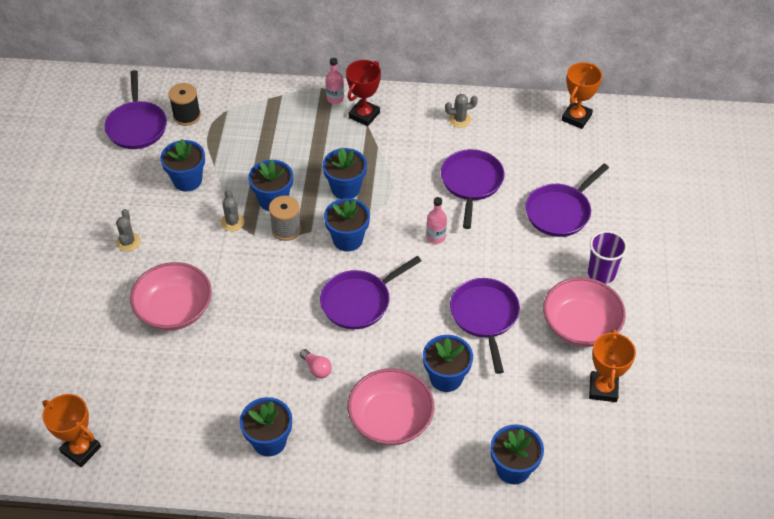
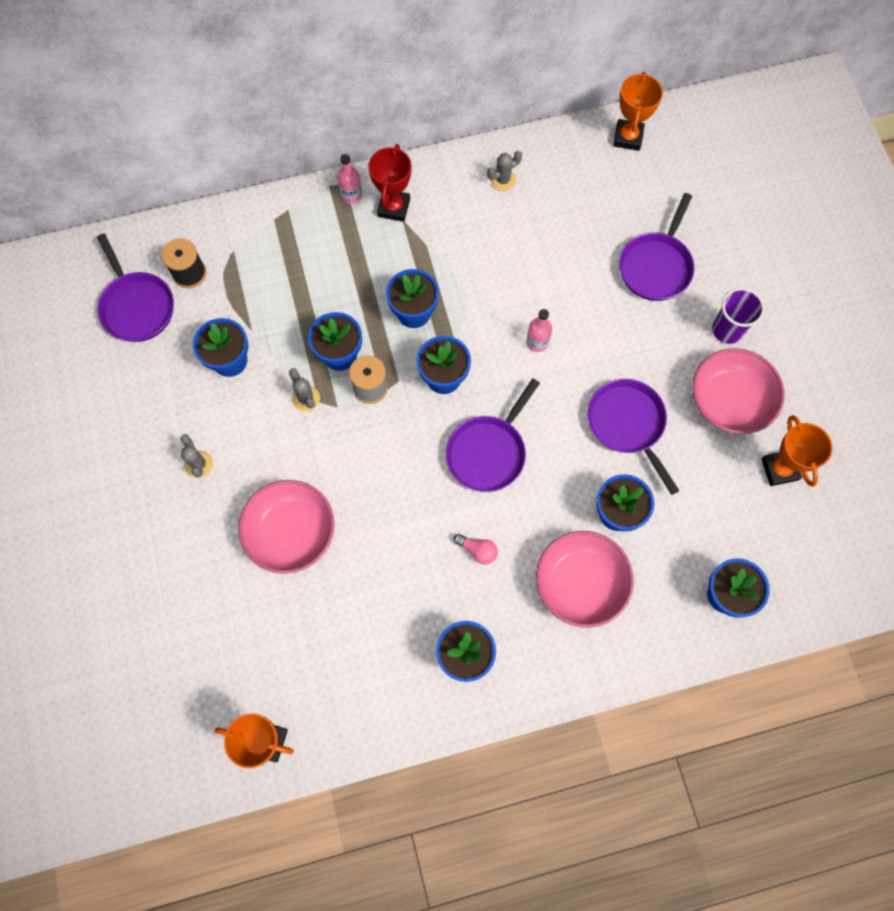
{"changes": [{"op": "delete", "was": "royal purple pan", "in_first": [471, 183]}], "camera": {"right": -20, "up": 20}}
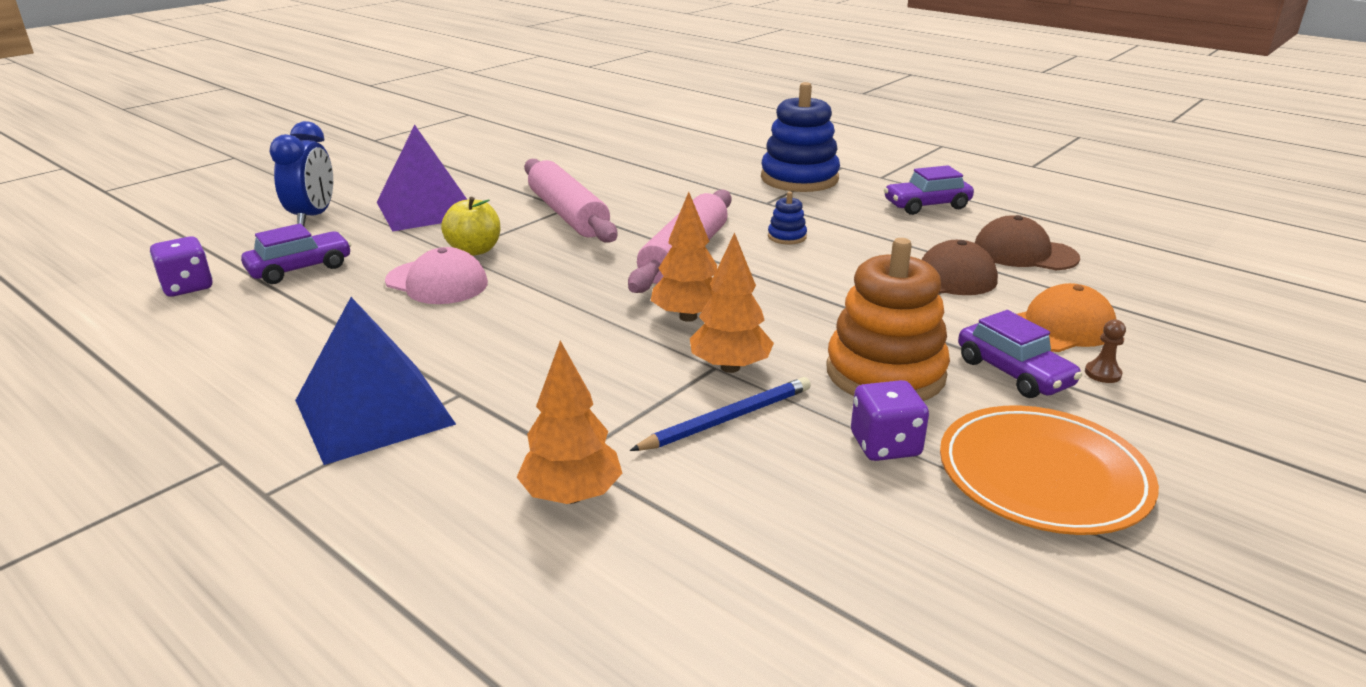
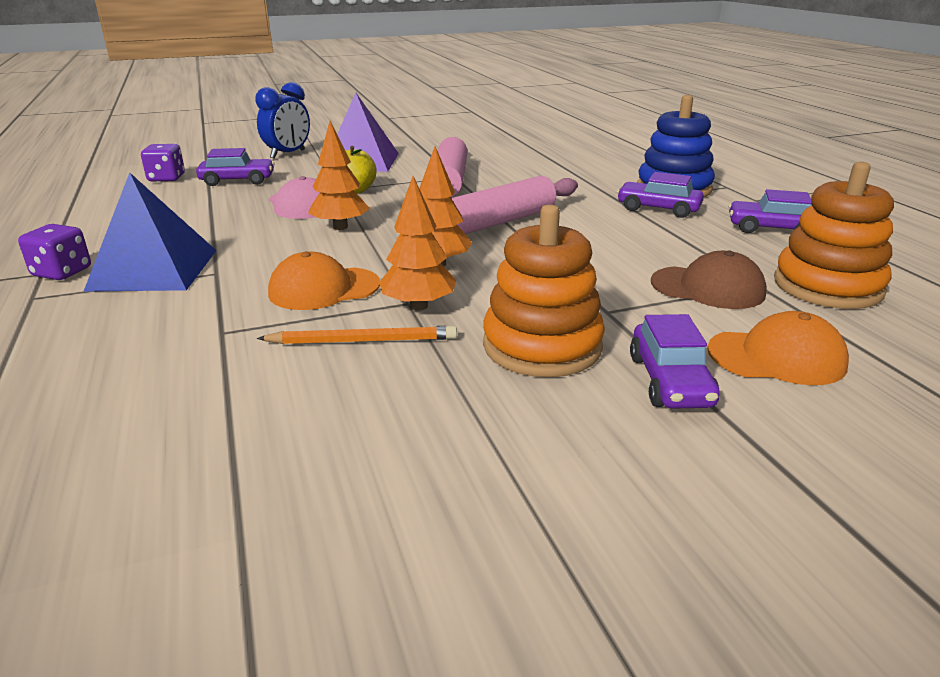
{"changes": [{"op": "move", "was": "bright orange fir tree", "in_first": [571, 495], "in_second": [340, 227]}, {"op": "recolor", "was": "cobalt pencil", "now": "bright orange pencil", "in_first": [727, 419], "in_second": [363, 340]}, {"op": "delete", "was": "cobalt stacking rings", "in_first": [787, 237]}, {"op": "move", "was": "royal purple dice", "in_first": [885, 445], "in_second": [62, 272]}, {"op": "delete", "was": "bright orange flat dish", "in_first": [1043, 475]}, {"op": "replace", "was": "brown peaked cap", "now": "bright orange stacking rings", "in_first": [1024, 253], "in_second": [827, 286]}, {"op": "delete", "was": "brown chess pawn", "in_first": [1102, 373]}, {"op": "insert", "now": "bright orange peaked cap", "in_second": [324, 289]}, {"op": "insert", "now": "royal purple toy car", "in_second": [658, 209]}], "camera": {"right": 30, "up": 0}}
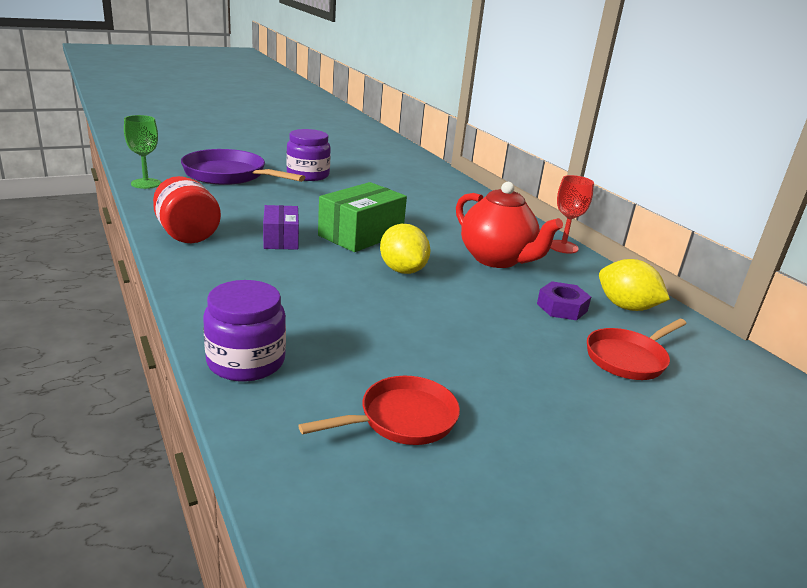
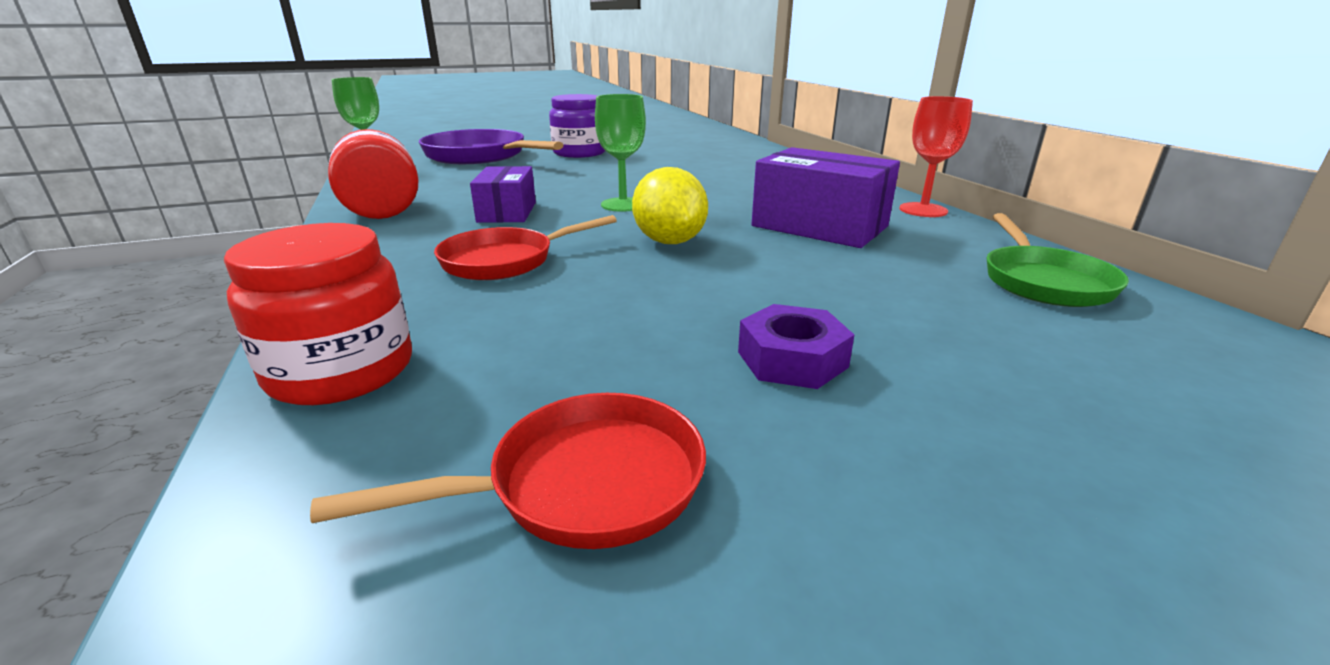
{"changes": [{"op": "recolor", "was": "royal purple jar", "now": "red jar", "in_first": [246, 361], "in_second": [341, 371]}, {"op": "replace", "was": "leaf-green box", "now": "leaf-green wine glass", "in_first": [361, 235], "in_second": [623, 205]}, {"op": "replace", "was": "red tea pot", "now": "royal purple box", "in_first": [497, 259], "in_second": [819, 226]}, {"op": "move", "was": "royal purple hexagon nut", "in_first": [562, 307], "in_second": [792, 359]}, {"op": "move", "was": "red pan", "in_first": [628, 358], "in_second": [505, 261]}, {"op": "replace", "was": "golden toy lemon", "now": "leaf-green pan", "in_first": [626, 307], "in_second": [1043, 281]}], "camera": {"right": 10, "up": 0}}
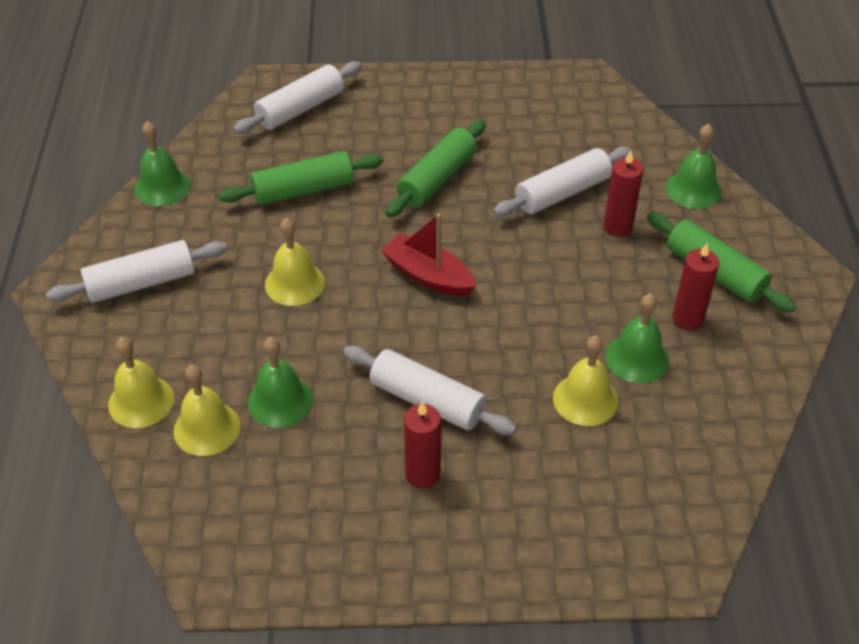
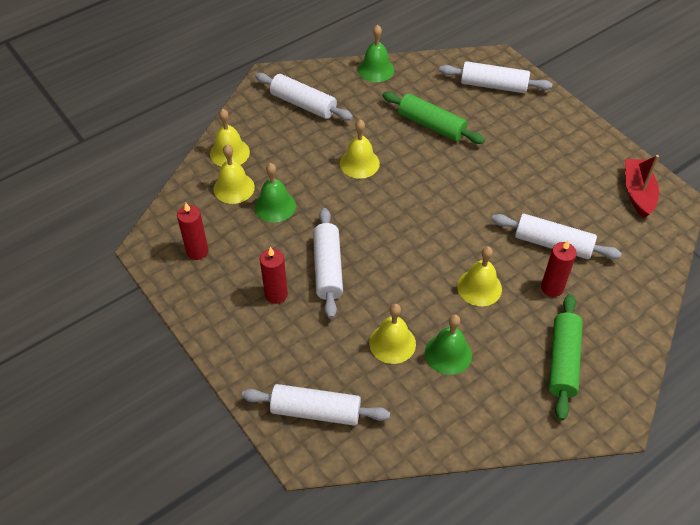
{"changes": [{"op": "move", "was": "red toy boat", "in_first": [428, 276], "in_second": [637, 193]}, {"op": "delete", "was": "leaf-green pastry roller", "in_first": [437, 179]}, {"op": "delete", "was": "leaf-green school bell", "in_first": [693, 189]}, {"op": "move", "was": "red pillar candle", "in_first": [687, 319], "in_second": [197, 251]}, {"op": "insert", "now": "white pastry roller", "in_second": [315, 411]}, {"op": "insert", "now": "golden school bell", "in_second": [479, 287]}], "camera": {"right": 55, "up": 5}}
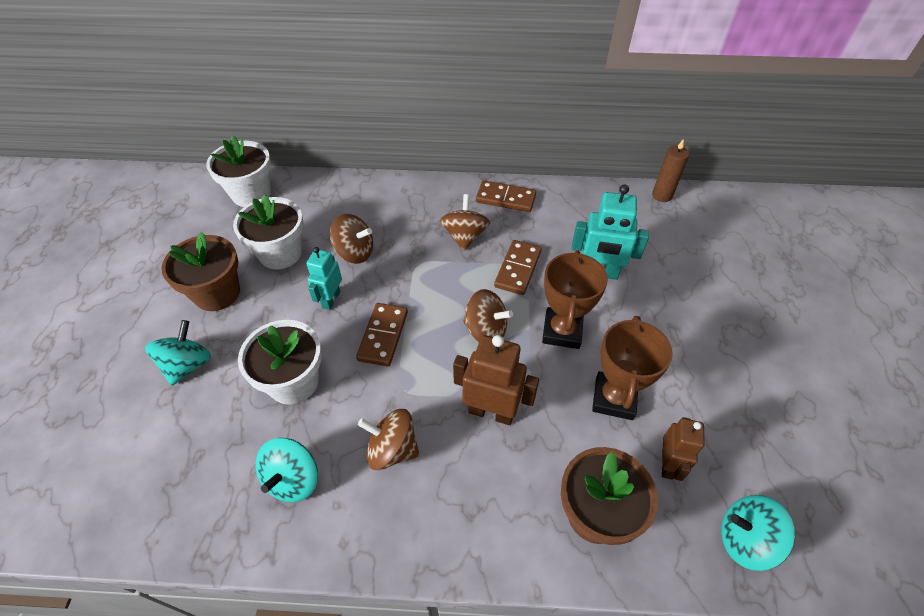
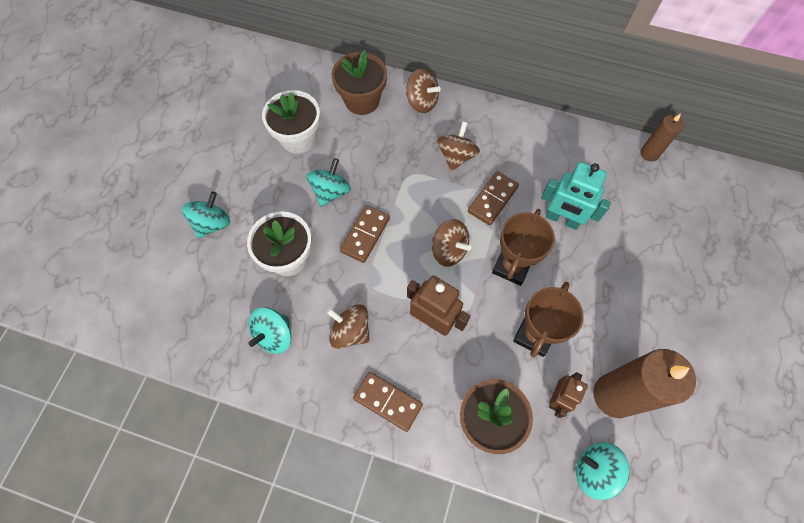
{"changes": [{"op": "move", "was": "brown potted plant", "in_first": [217, 293], "in_second": [362, 100]}, {"op": "delete", "was": "white potted plant", "in_first": [251, 194]}, {"op": "replace", "was": "turquoise robot", "now": "turquoise toy top", "in_first": [331, 299], "in_second": [330, 192]}, {"op": "move", "was": "brown toy top", "in_first": [354, 252], "in_second": [421, 102]}, {"op": "move", "was": "brown domino tile", "in_first": [505, 199], "in_second": [387, 402]}, {"op": "insert", "now": "brown pillar candle", "in_second": [614, 395]}], "camera": {"right": 15, "up": 15}}
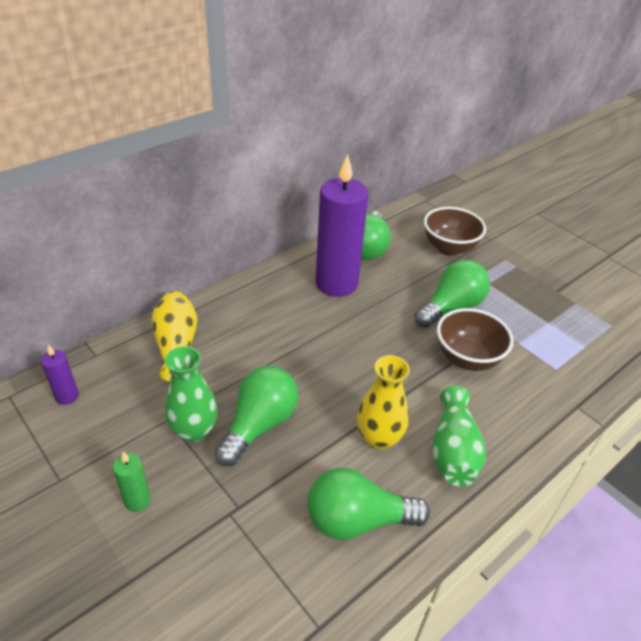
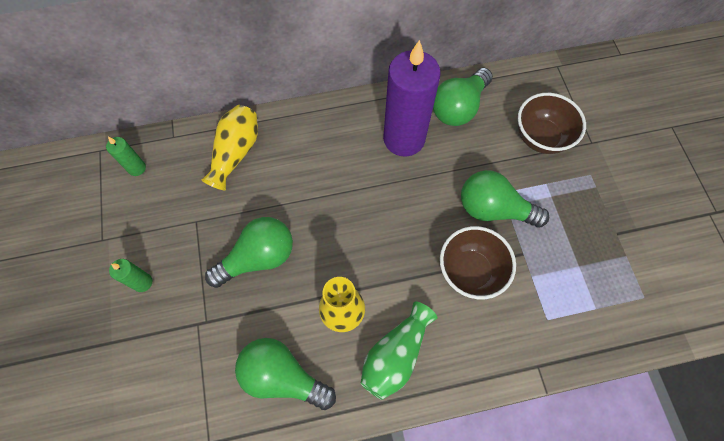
{"changes": [{"op": "recolor", "was": "royal purple pillar candle", "now": "leaf-green pillar candle", "in_first": [67, 396], "in_second": [137, 168]}, {"op": "delete", "was": "leaf-green vase", "in_first": [194, 430]}, {"op": "rotate", "was": "leaf-green lightbulb", "in_first": [451, 307], "in_second": [493, 209], "clockwise": -150}], "camera": {"right": 30, "up": 25}}
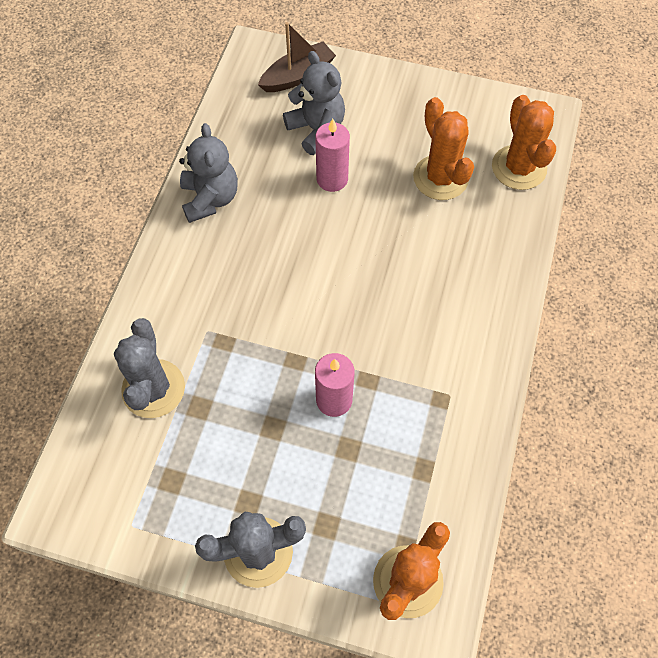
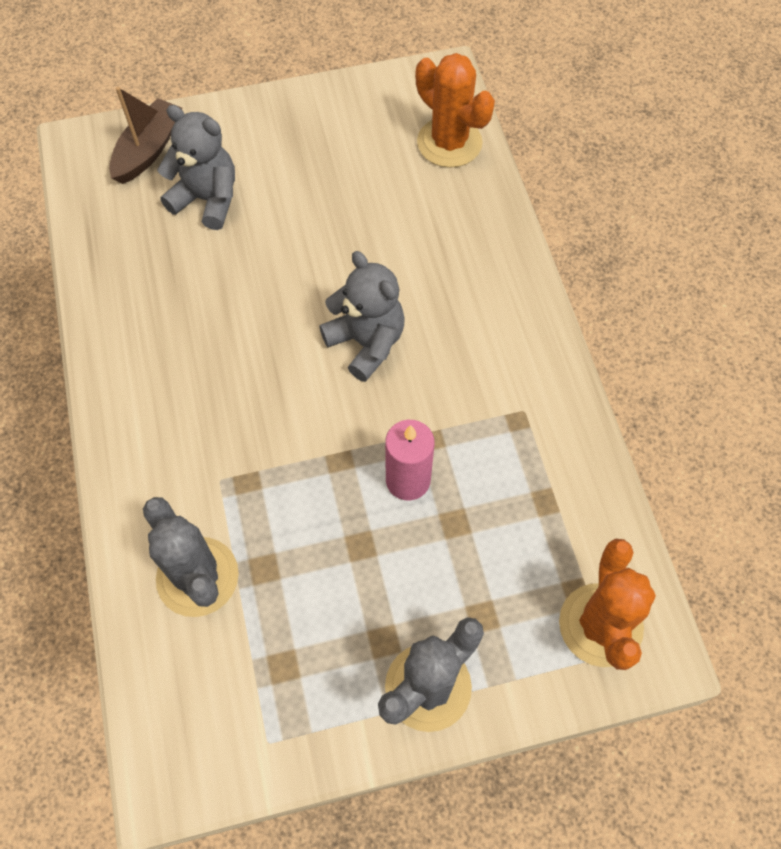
{"changes": [{"op": "move", "was": "grey stuffed bear", "in_first": [210, 199], "in_second": [366, 343]}, {"op": "delete", "was": "pink pillar candle", "in_first": [332, 179]}, {"op": "delete", "was": "bright orange saguaro cactus", "in_first": [440, 178]}], "camera": {"right": -30, "up": 0}}
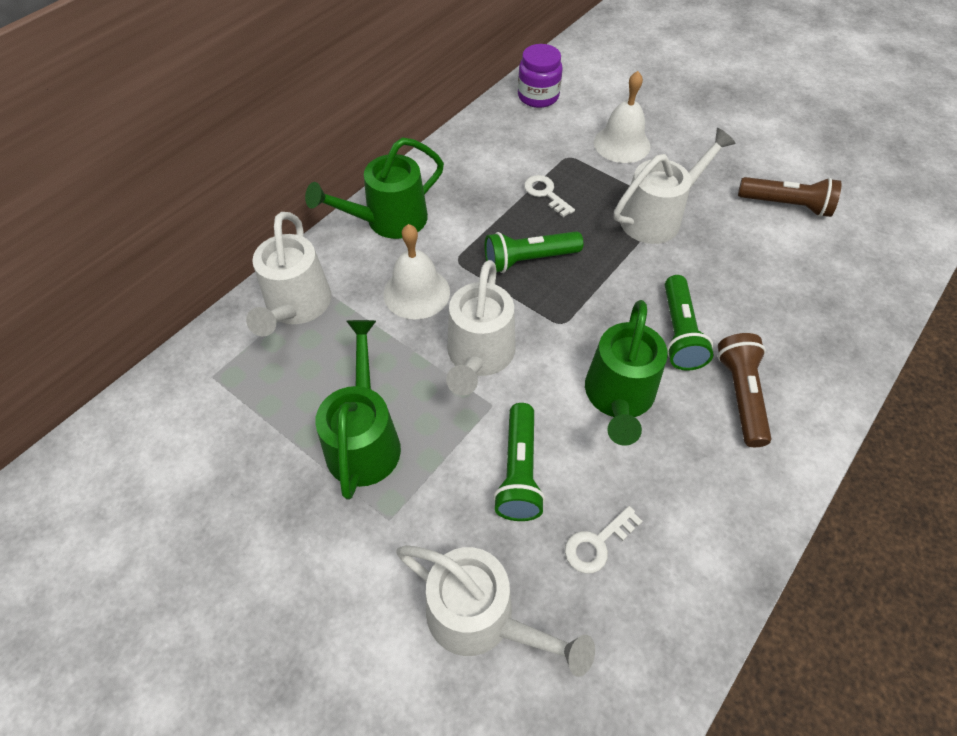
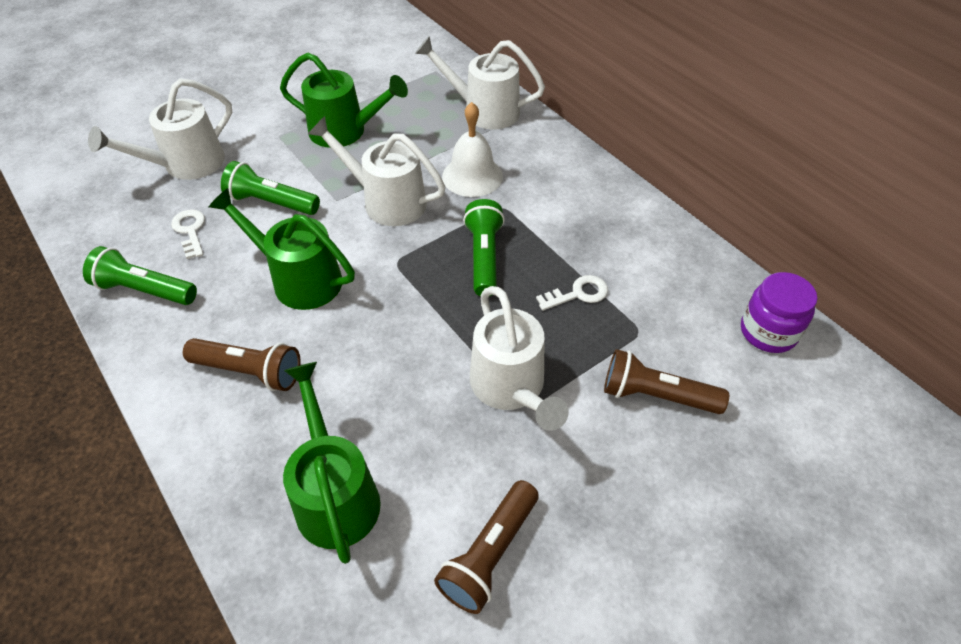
{"changes": [{"op": "move", "was": "leaf-green sprinkling can", "in_first": [388, 221], "in_second": [334, 493]}, {"op": "replace", "was": "white school bell", "now": "brown torch", "in_first": [622, 144], "in_second": [656, 395]}, {"op": "move", "was": "leaf-green torch", "in_first": [679, 333], "in_second": [145, 290]}], "camera": {"right": 105, "up": -5}}
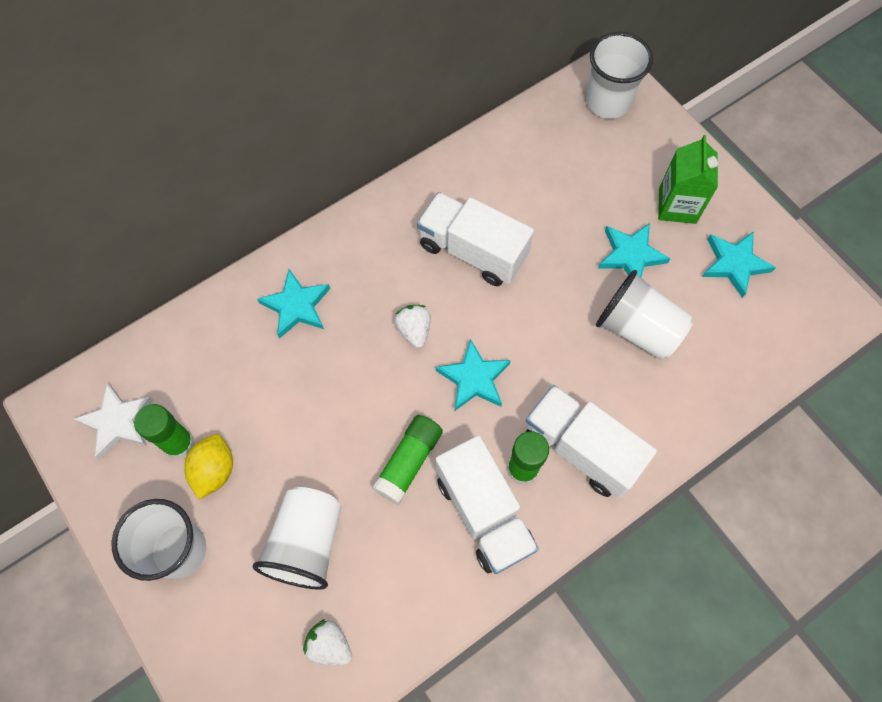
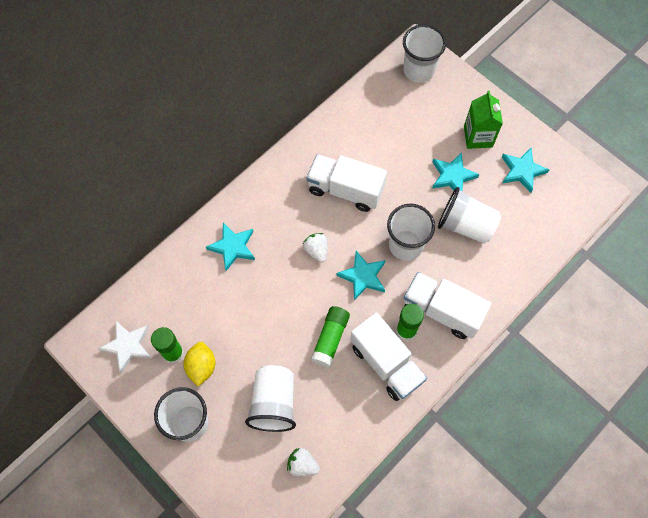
{"changes": [{"op": "insert", "now": "white beaker", "in_second": [405, 245]}], "camera": {"right": -10, "up": 0}}
